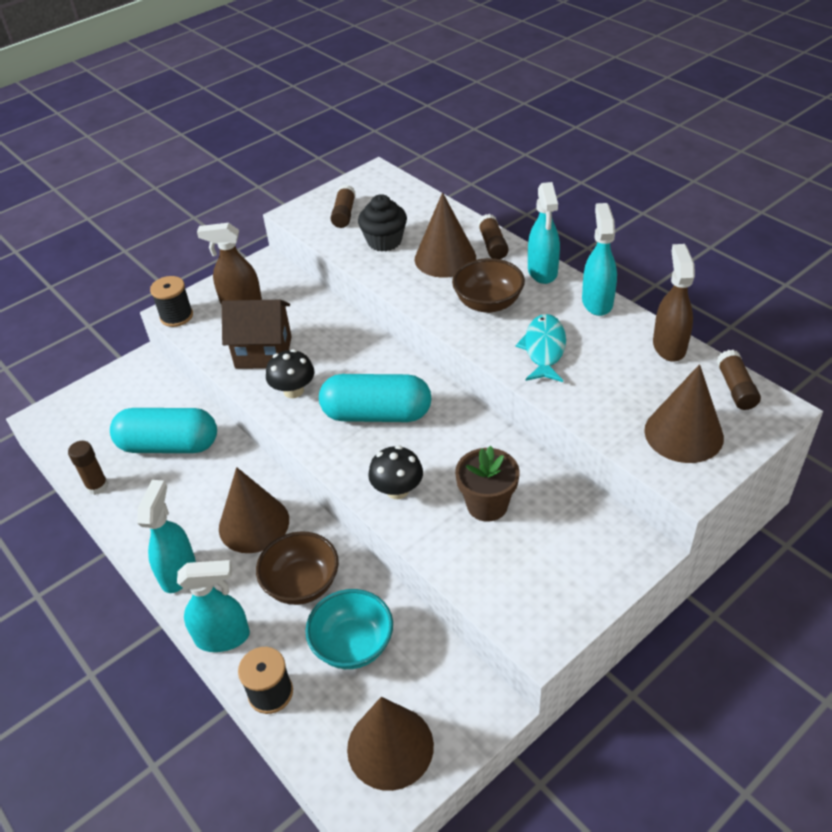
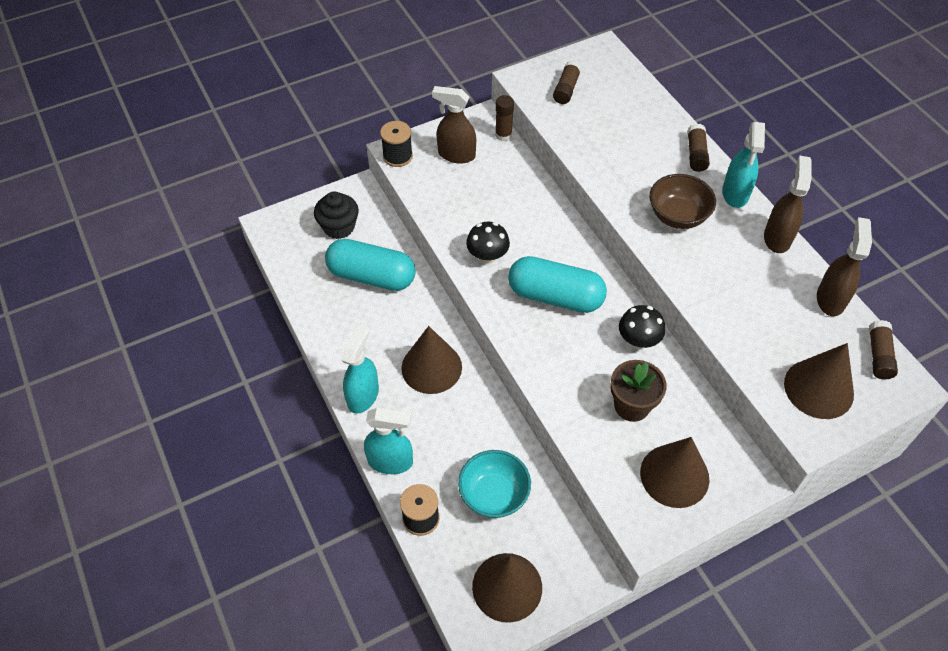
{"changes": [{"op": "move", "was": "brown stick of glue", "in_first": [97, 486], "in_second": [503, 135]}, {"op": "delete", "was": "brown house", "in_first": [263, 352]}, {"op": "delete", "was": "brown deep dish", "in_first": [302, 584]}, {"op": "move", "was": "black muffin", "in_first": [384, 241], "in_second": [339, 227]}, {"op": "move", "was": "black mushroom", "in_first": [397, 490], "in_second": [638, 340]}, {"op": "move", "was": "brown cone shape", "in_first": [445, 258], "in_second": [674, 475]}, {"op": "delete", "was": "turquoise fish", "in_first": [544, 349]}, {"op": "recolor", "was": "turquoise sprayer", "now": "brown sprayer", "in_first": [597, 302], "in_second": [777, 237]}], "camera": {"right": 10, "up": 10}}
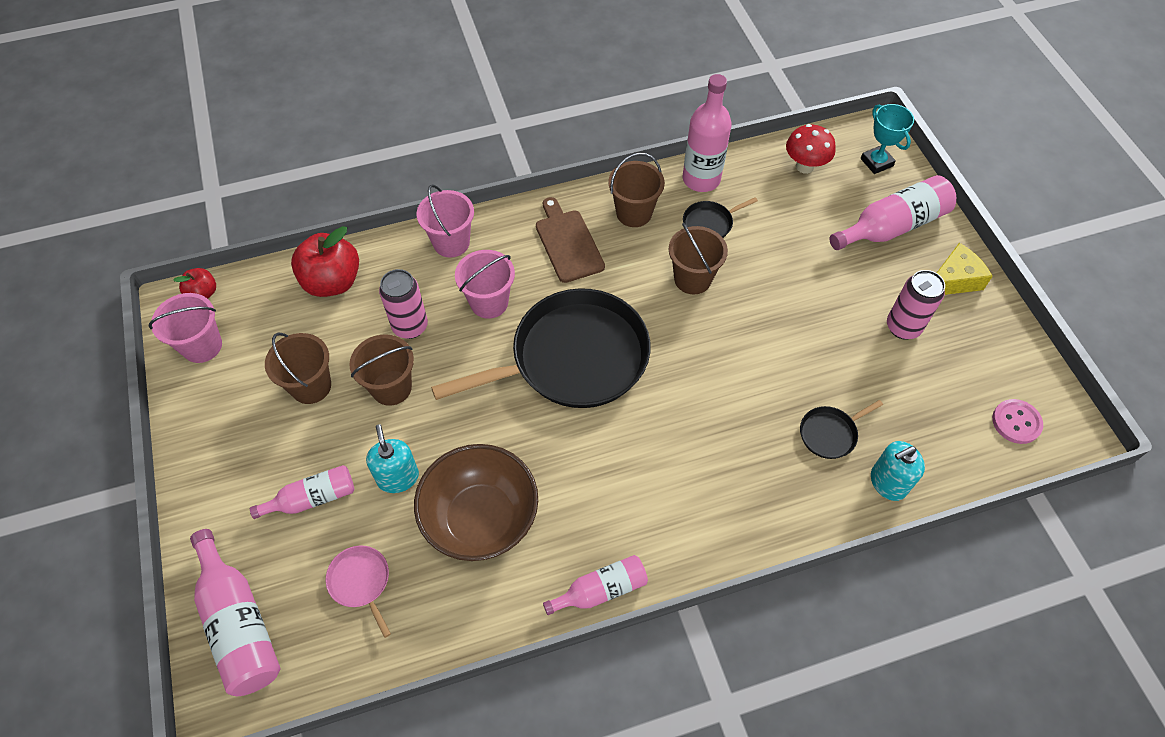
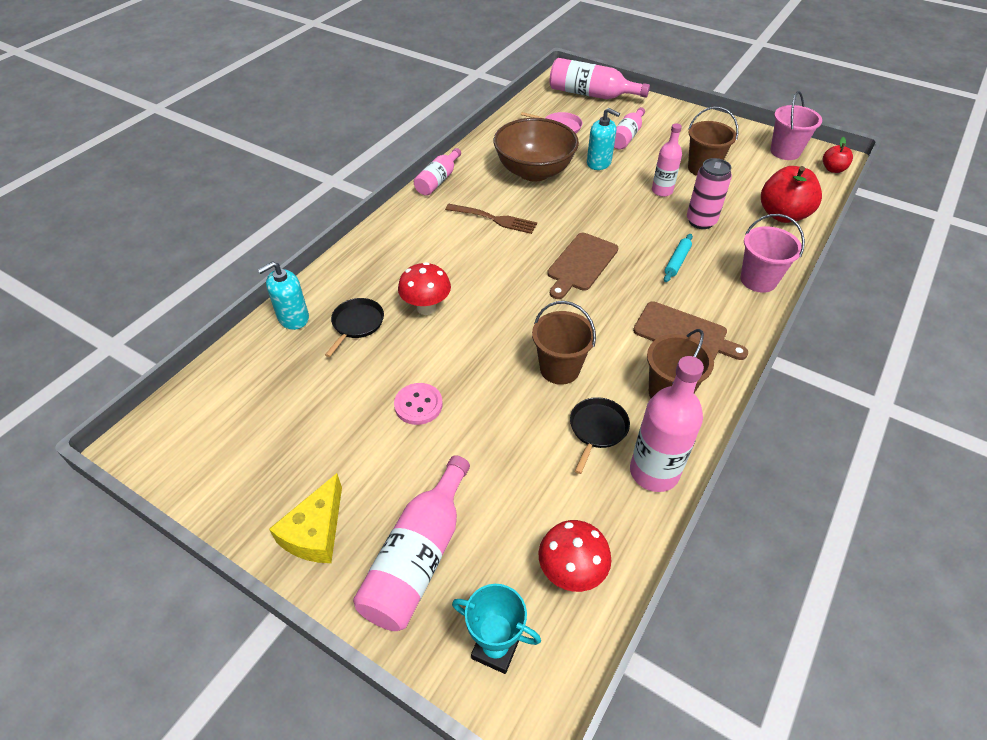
{"changes": [{"op": "replace", "was": "brown bucket", "now": "pink bottle", "in_first": [391, 387], "in_second": [662, 191]}, {"op": "replace", "was": "black pan", "now": "brown cutting board", "in_first": [572, 358], "in_second": [581, 264]}, {"op": "replace", "was": "pink bucket", "now": "turquoise pastry roller", "in_first": [489, 302], "in_second": [677, 261]}, {"op": "rotate", "was": "turquoise soap pump", "in_first": [888, 482], "in_second": [293, 318], "clockwise": -150}, {"op": "delete", "was": "pink can", "in_first": [903, 327]}, {"op": "move", "was": "pink shirt button", "in_first": [1016, 422], "in_second": [418, 405]}, {"op": "insert", "now": "red mushroom", "in_second": [426, 308]}, {"op": "insert", "now": "brown fork", "in_second": [494, 219]}], "camera": {"right": 140, "up": -10}}
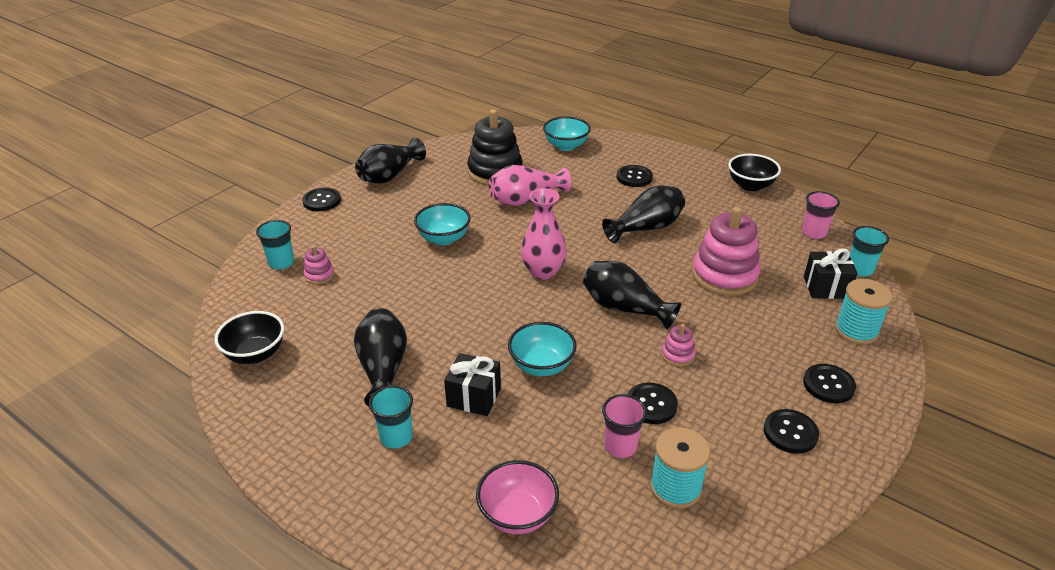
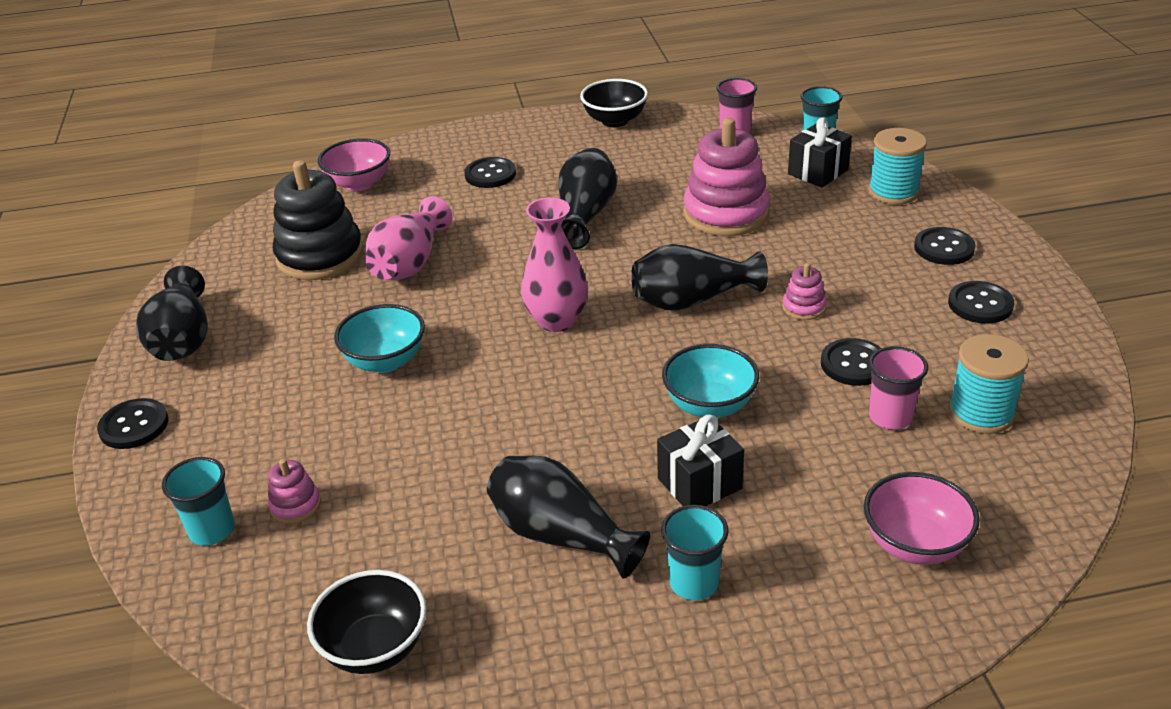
{"changes": [{"op": "recolor", "was": "turquoise deep dish", "now": "pink deep dish", "in_first": [566, 146], "in_second": [359, 184]}], "camera": {"right": -45, "up": 0}}
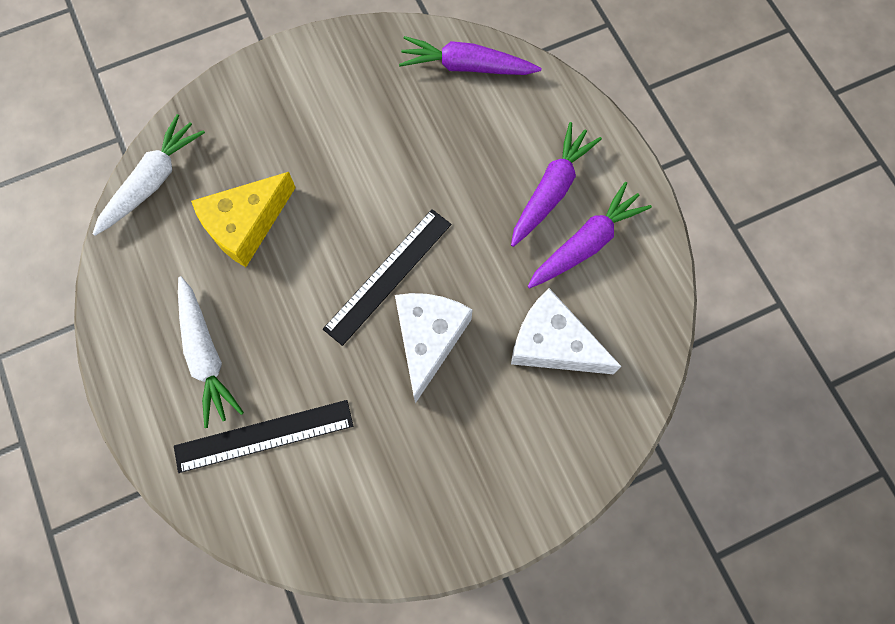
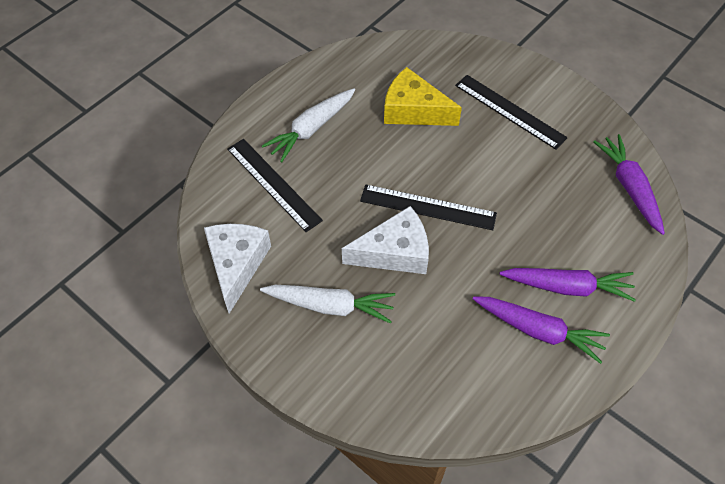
{"changes": [{"op": "move", "was": "white toy carrot", "in_first": [152, 181], "in_second": [330, 306]}, {"op": "move", "was": "white cheese", "in_first": [553, 344], "in_second": [236, 265]}, {"op": "insert", "now": "black measuring stick", "in_second": [509, 111]}], "camera": {"right": 65, "up": -15}}
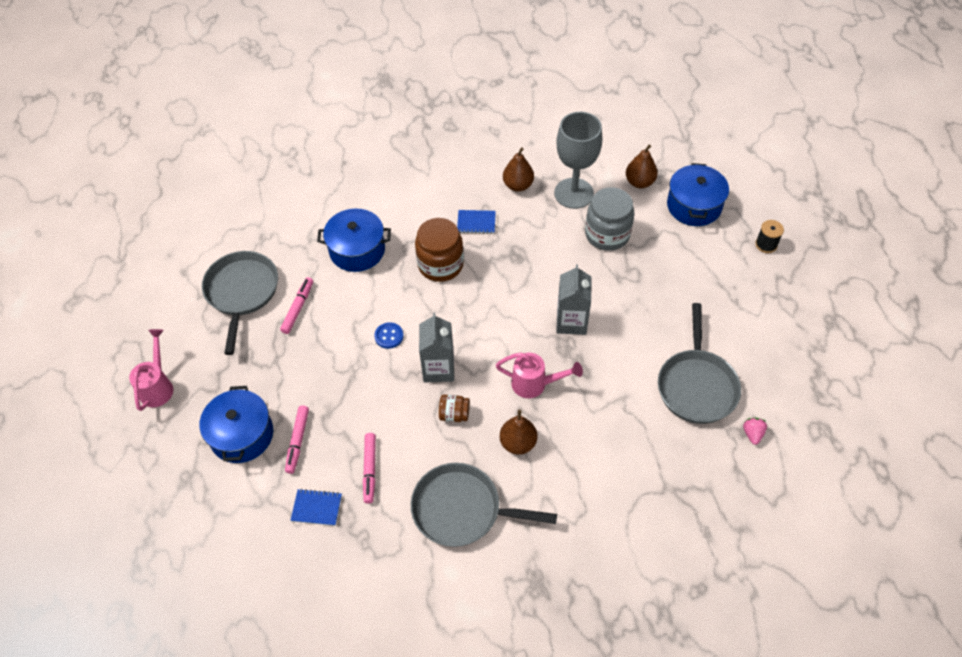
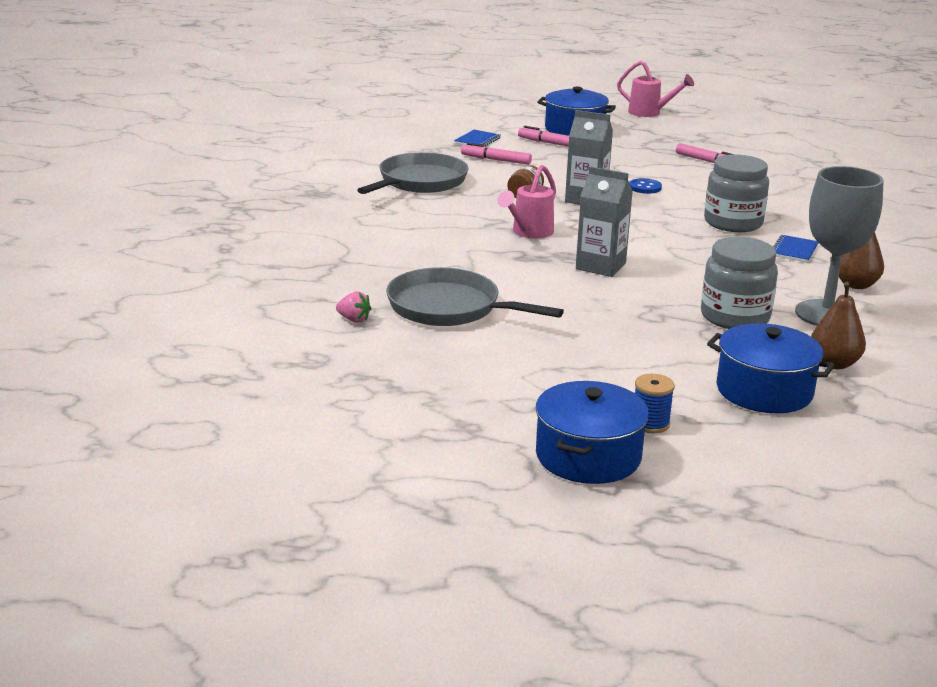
{"changes": [{"op": "delete", "was": "grey pan", "in_first": [242, 292]}, {"op": "move", "was": "cobalt pot", "in_first": [357, 250], "in_second": [588, 456]}, {"op": "recolor", "was": "brown jar", "now": "grey jar", "in_first": [440, 264], "in_second": [733, 223]}, {"op": "delete", "was": "brown pear", "in_first": [518, 443]}, {"op": "recolor", "was": "black reel of thread", "now": "cobalt reel of thread", "in_first": [766, 244], "in_second": [650, 423]}], "camera": {"right": 110, "up": -30}}
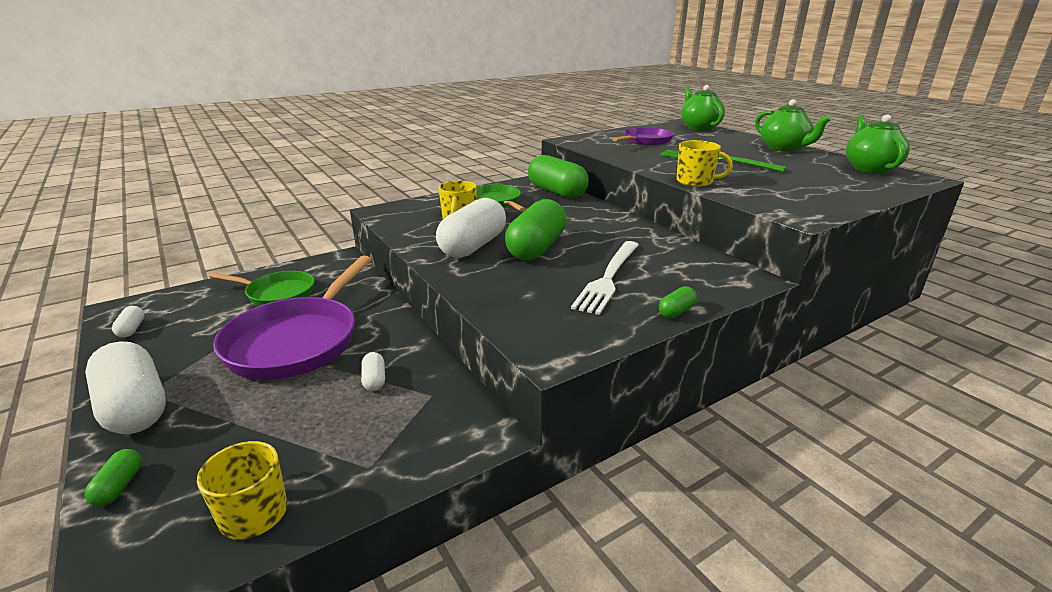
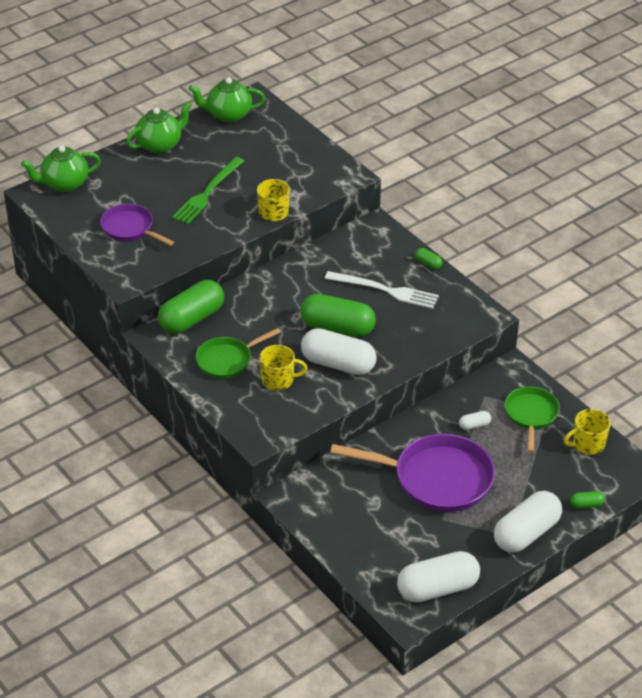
{"changes": [{"op": "resize", "was": "white pill shape", "in_first": [131, 329], "in_second": [437, 589], "ratio": 2.34}, {"op": "move", "was": "leaf-green pan", "in_first": [277, 294], "in_second": [531, 415]}], "camera": {"right": -95, "up": 15}}
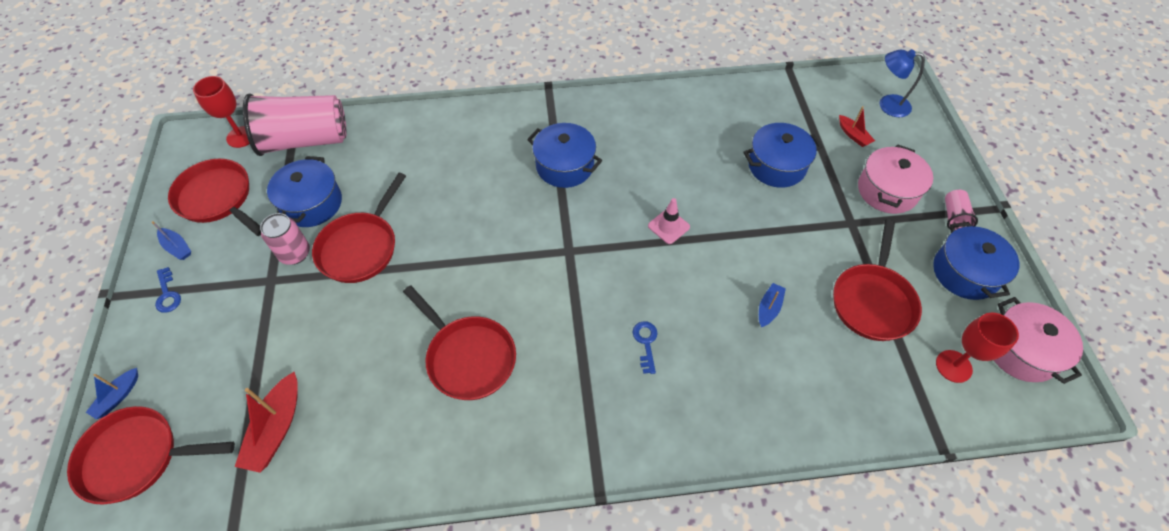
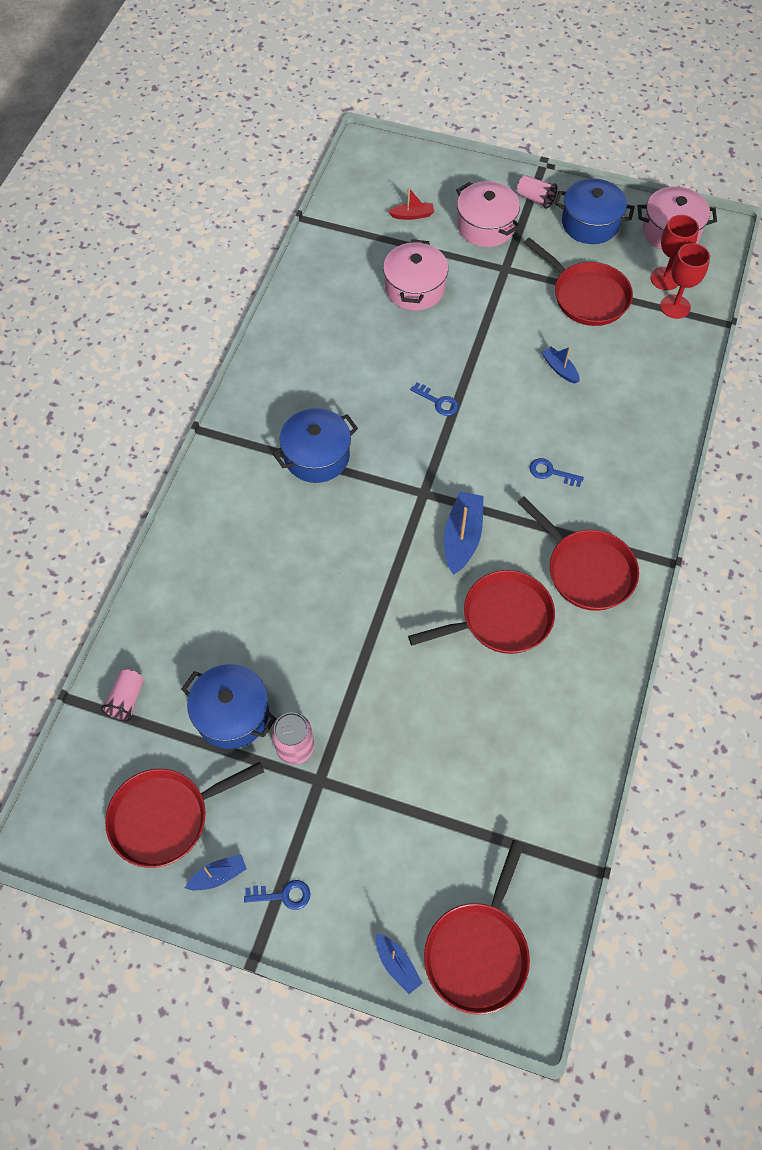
{"changes": [{"op": "move", "was": "red wine glass", "in_first": [241, 137], "in_second": [675, 306]}, {"op": "delete", "was": "red toy boat", "in_first": [276, 428]}, {"op": "resize", "was": "pink beaker", "in_first": [305, 140], "in_second": [127, 700], "ratio": 0.42}, {"op": "move", "was": "red pan", "in_first": [361, 247], "in_second": [586, 570]}, {"op": "replace", "was": "pink road cone", "now": "cobalt latchkey", "in_first": [668, 226], "in_second": [438, 402]}, {"op": "recolor", "was": "cobalt pot", "now": "pink pot", "in_first": [776, 166], "in_second": [414, 288]}, {"op": "delete", "was": "cobalt lamp", "in_first": [887, 105]}, {"op": "insert", "now": "cobalt toy boat", "in_second": [462, 537]}], "camera": {"right": -65, "up": 5}}
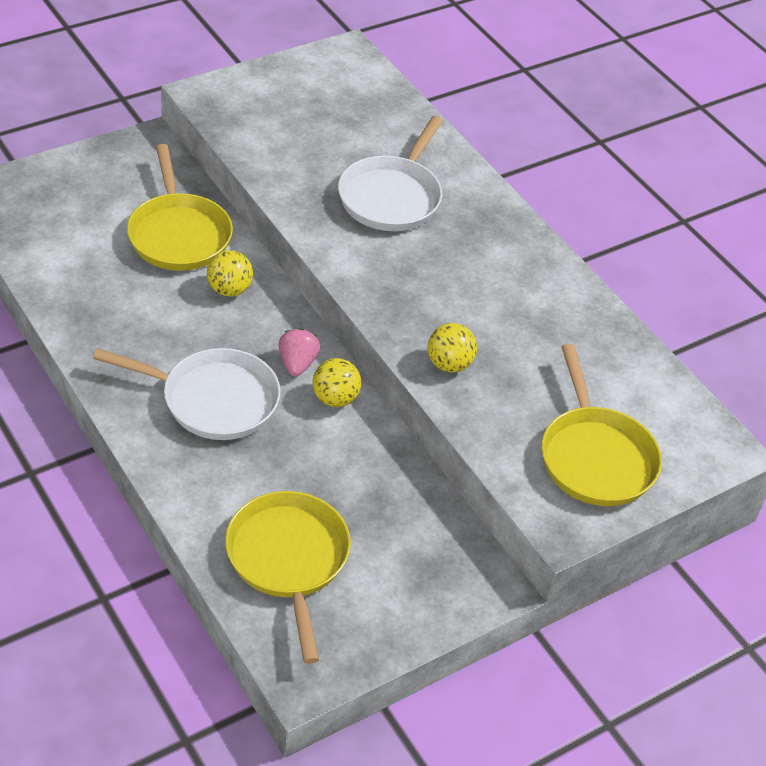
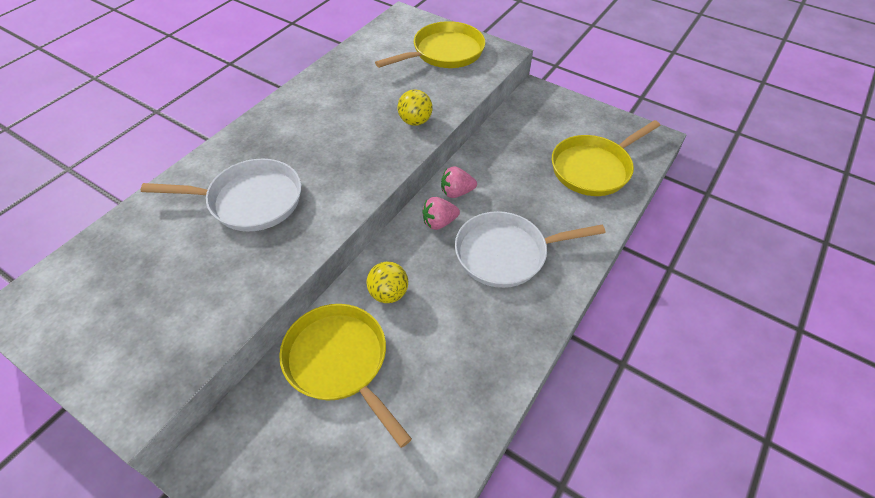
{"changes": [{"op": "rotate", "was": "white pan", "in_first": [213, 400], "in_second": [506, 253], "clockwise": -90}, {"op": "rotate", "was": "golden pan", "in_first": [178, 234], "in_second": [340, 362], "clockwise": -90}, {"op": "replace", "was": "golden play ball", "now": "pink berry", "in_first": [335, 399], "in_second": [456, 192]}], "camera": {"right": -110, "up": 5}}
